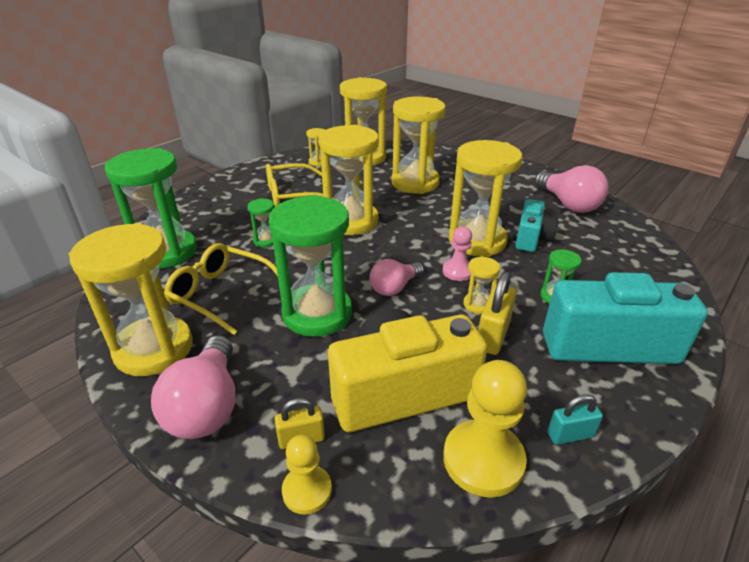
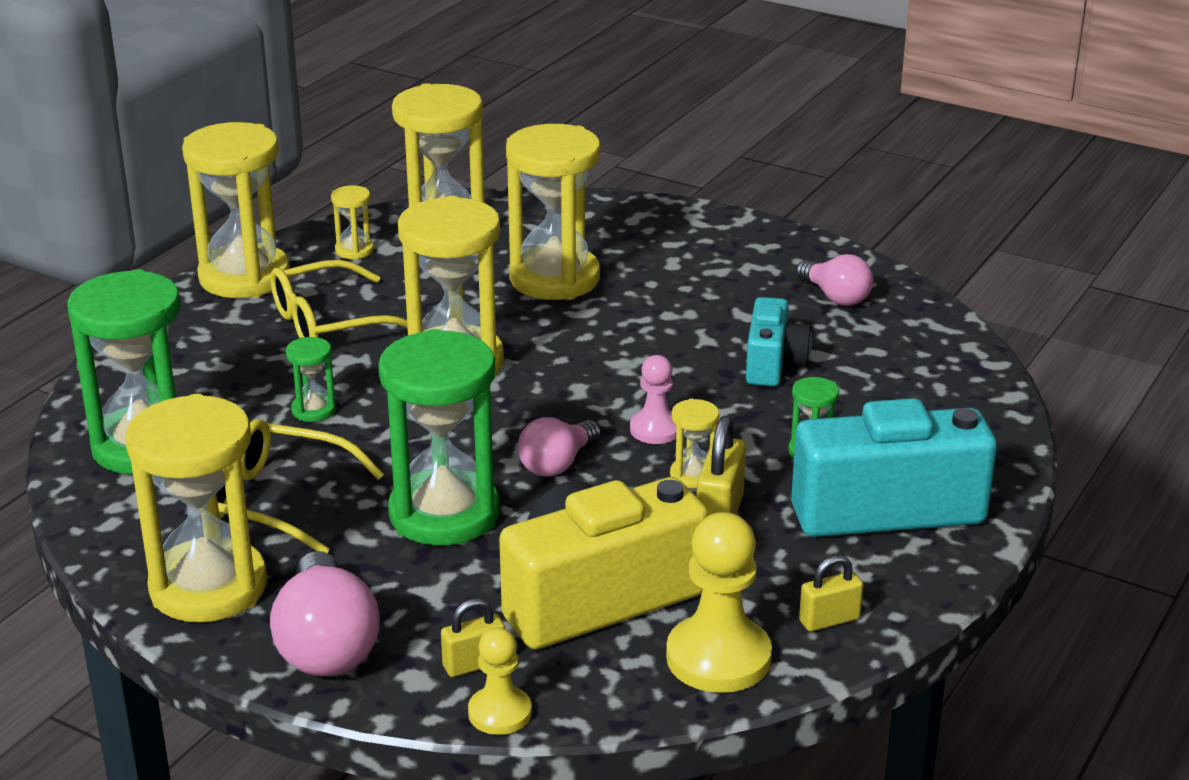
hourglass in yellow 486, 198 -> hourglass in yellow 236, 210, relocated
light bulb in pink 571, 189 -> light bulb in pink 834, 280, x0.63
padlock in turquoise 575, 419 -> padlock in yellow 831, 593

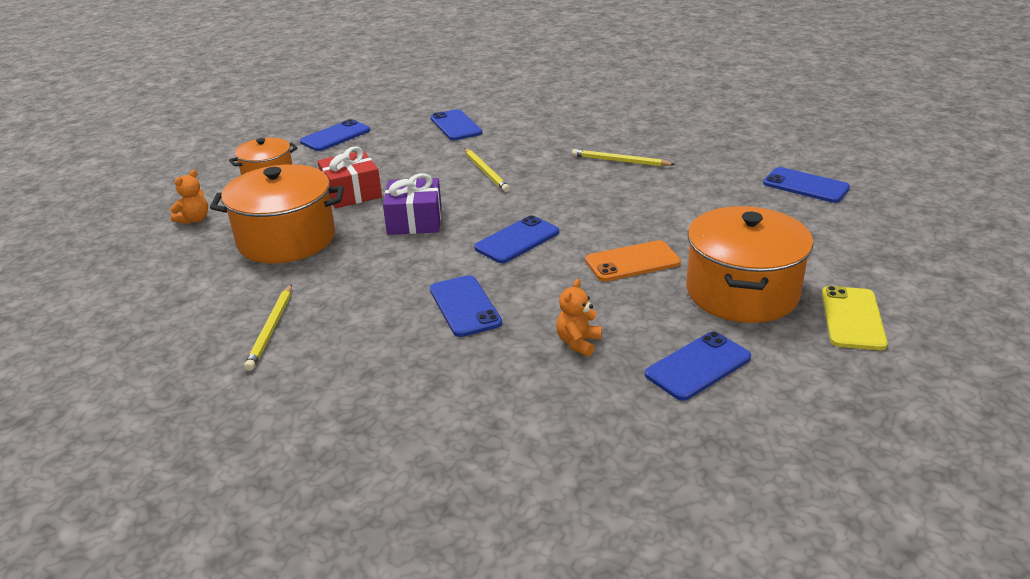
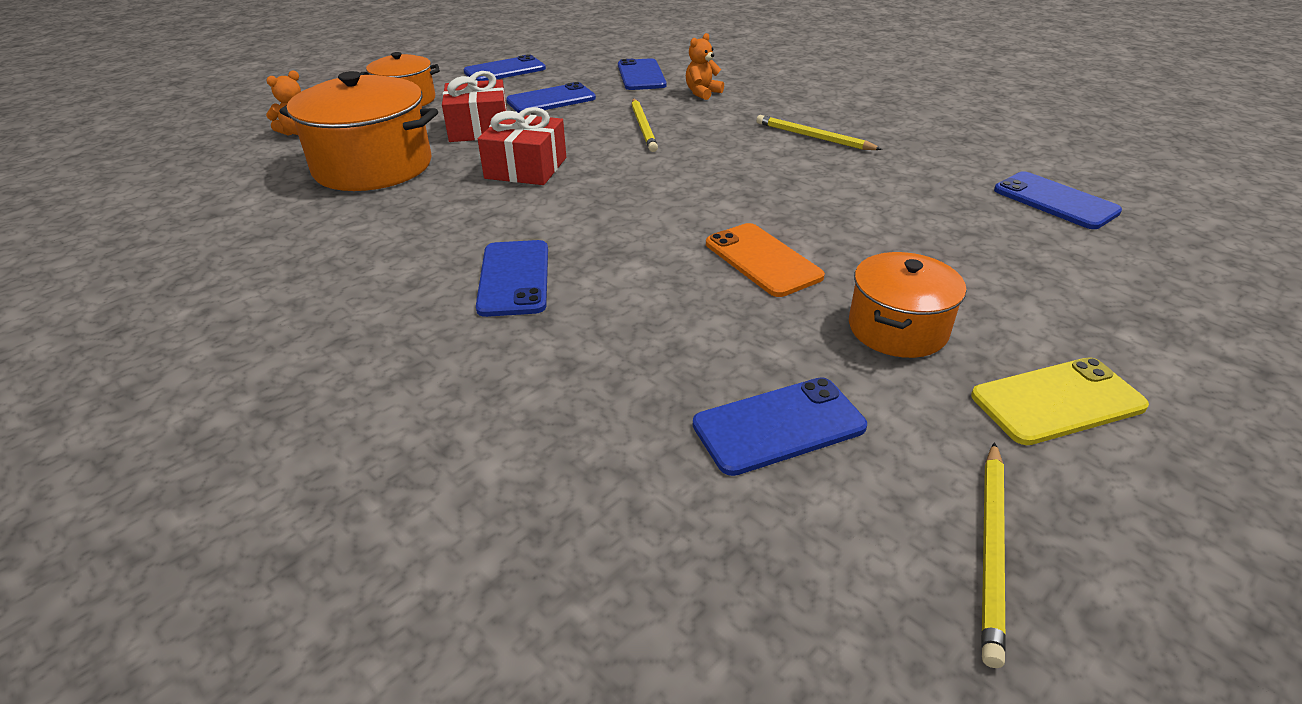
gift in purple 412, 204 -> gift in red 522, 146
phone in blue 516, 239 -> phone in blue 551, 97, relocated
teddy bear in orange 579, 318 -> teddy bear in orange 705, 66, relocated
phone in orange 633, 260 -> phone in orange 765, 260, 60 degrees clockwise
pot in orange 749, 264 -> pot in orange 907, 305, x0.60
phone in yellow 855, 318 -> phone in yellow 1060, 401, 45 degrees clockwise
pencil in yellow 268, 327 -> pencil in yellow 993, 555, relocated

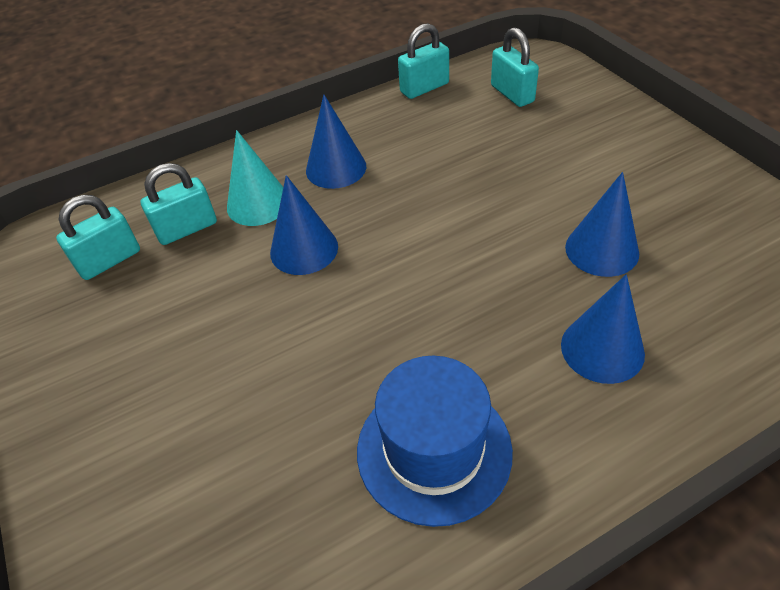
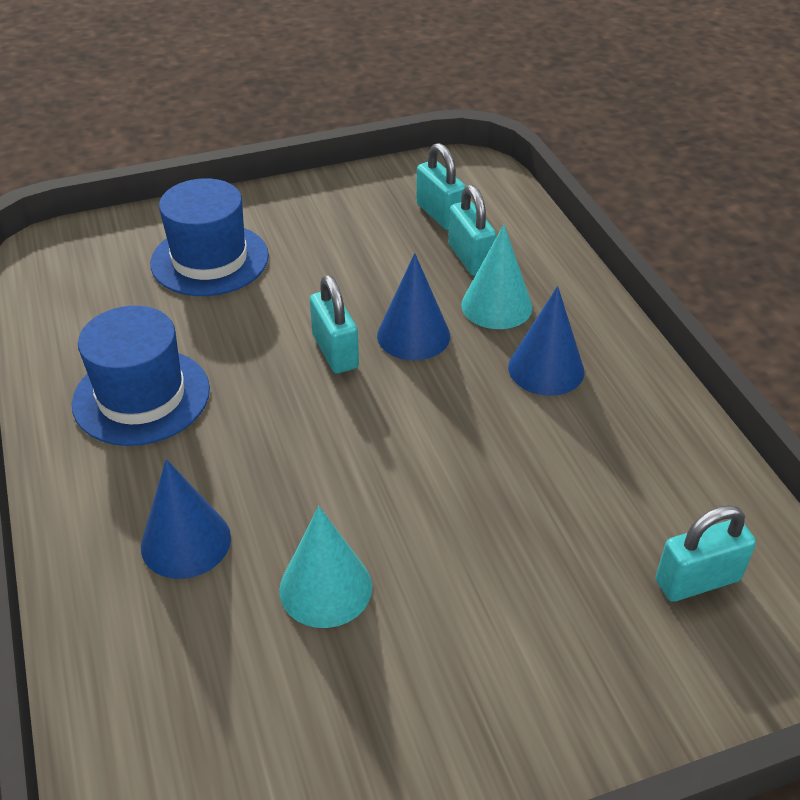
none -> hat in blue 209, 237
cone in blue 602, 224 -> cone in turquoise 325, 567
padlock in turquoise 423, 61 -> padlock in turquoise 334, 324, relocated

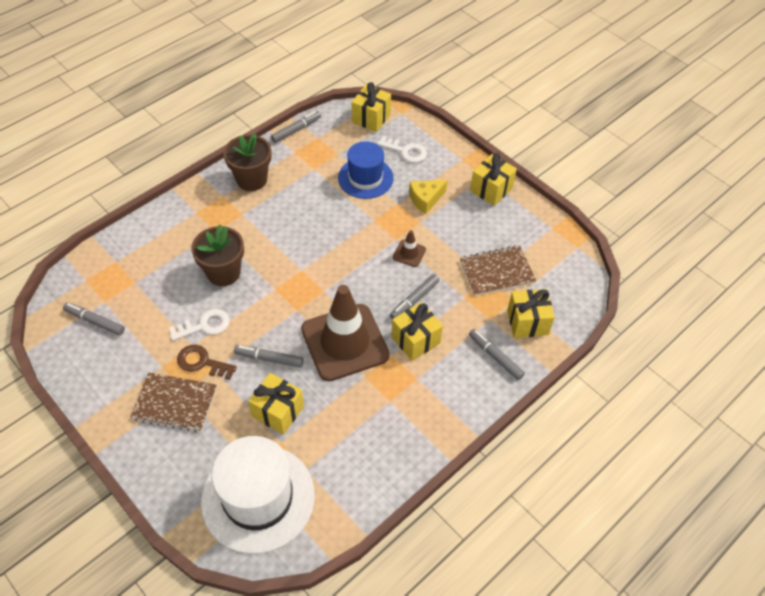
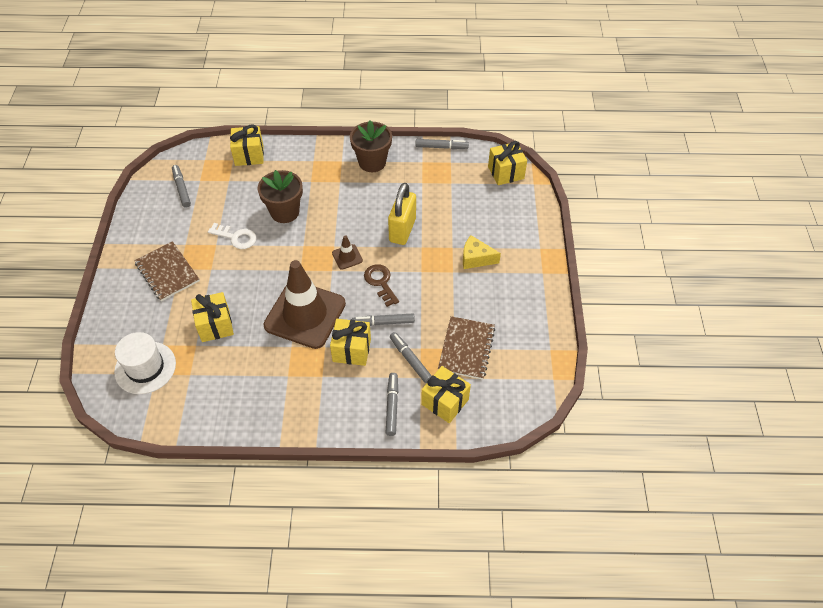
hat in white 258, 495 -> hat in white 145, 363, x0.64
gift in yellow 493, 179 -> gift in yellow 247, 145, relocated
traffic cone in brown 409, 248 -> traffic cone in brown 347, 252, relocated
key in brown 207, 362 -> key in brown 381, 285, relocated
none -> padlock in yellow 402, 214
marker in grey 269, 356 -> marker in grey 411, 357, relocated
notebook in brown 498, 270 -> notebook in brown 466, 348, 75 degrees clockwise
hat in blue 366, 170 -> none
key in white 402, 149 -> none

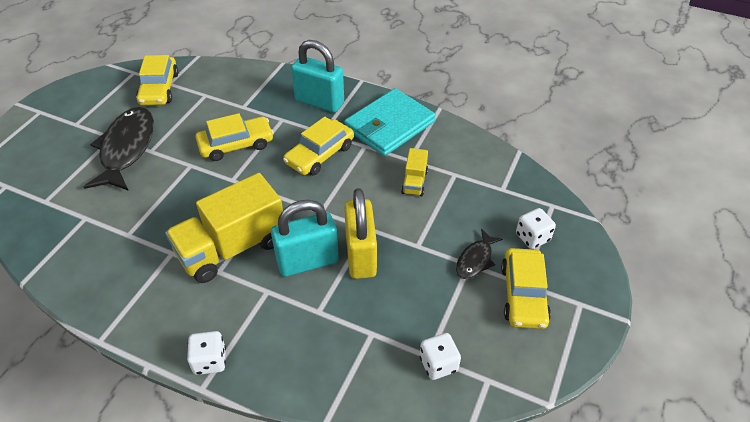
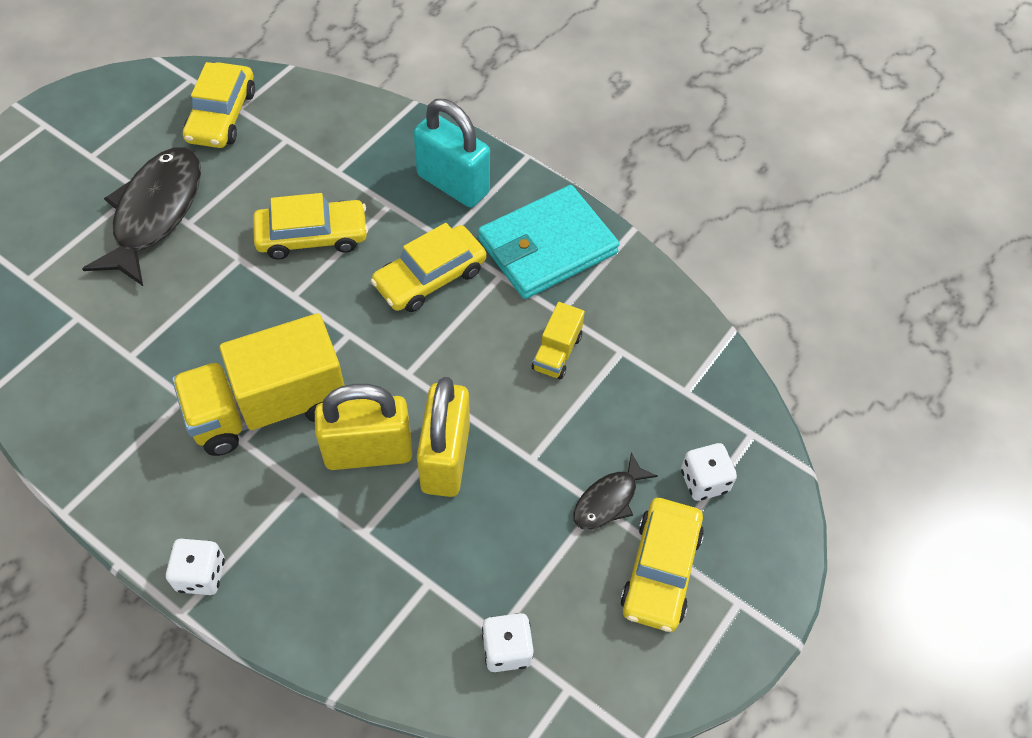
padlock in turquoise 305, 238 -> padlock in yellow 363, 427

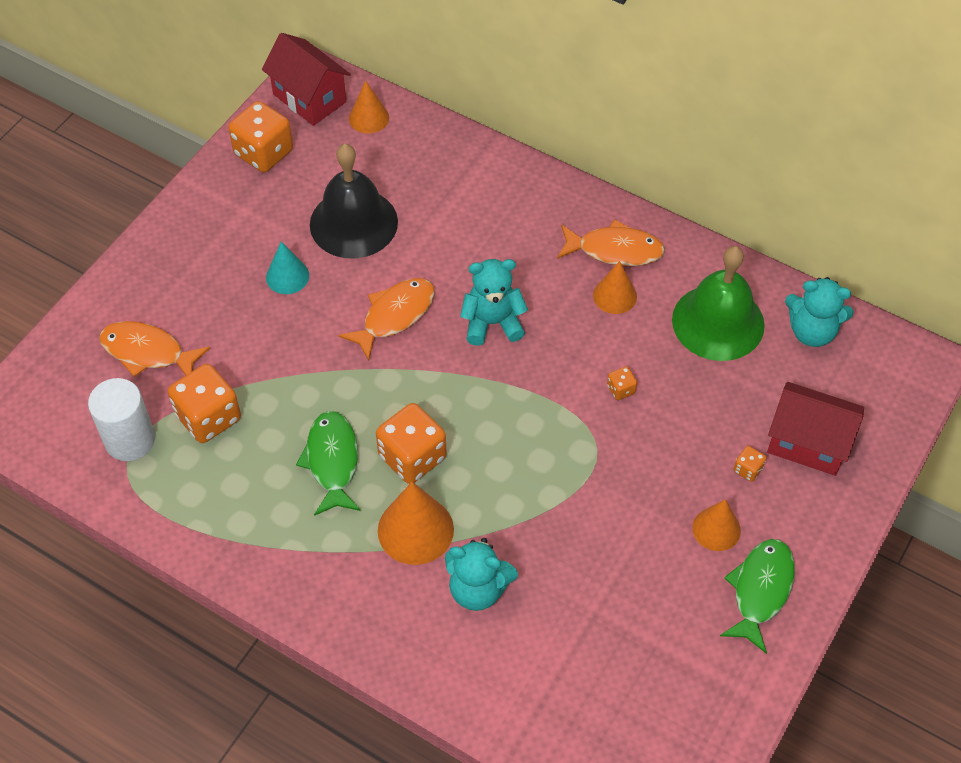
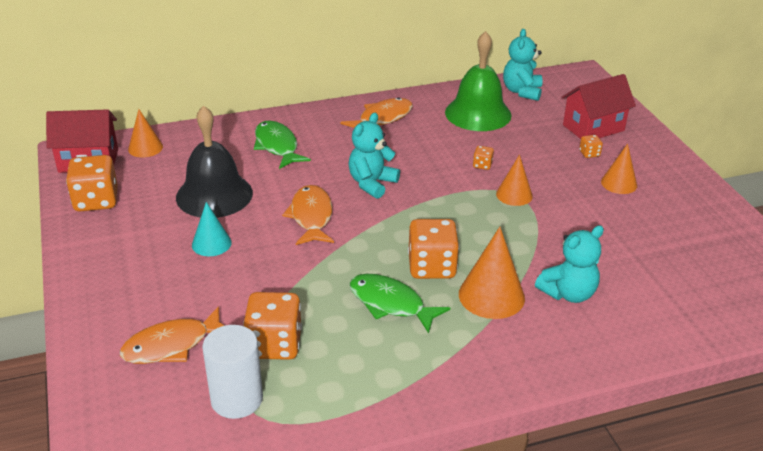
fish in green 757, 596 -> fish in green 282, 144, relocated
cone in orange 615, 287 -> cone in orange 514, 180, relocated
teddy bear in turquoise 819, 312 -> teddy bear in turquoise 523, 65, 135 degrees clockwise

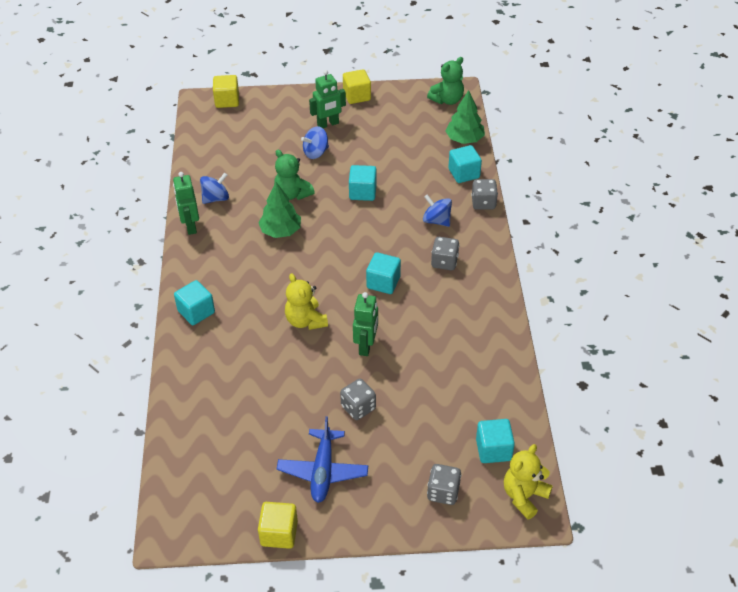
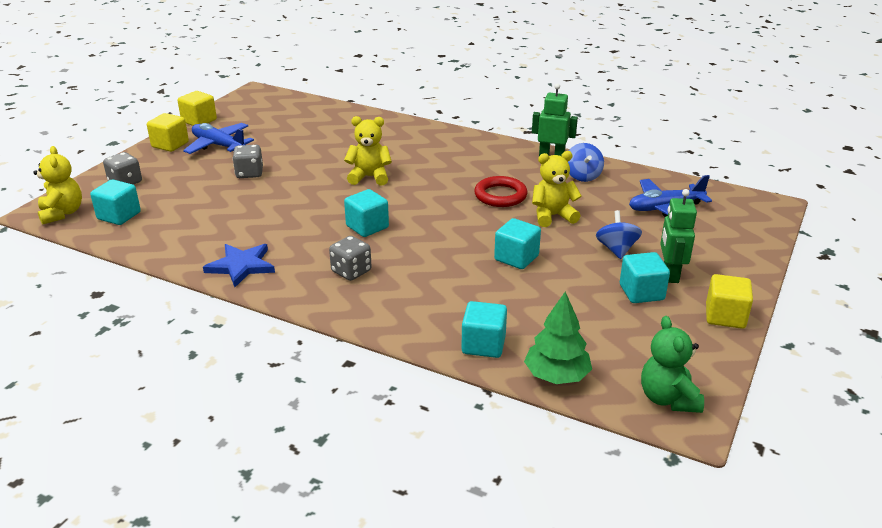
cube in yellow 226, 91 -> cube in yellow 168, 132, relocated
none -> star in blue 239, 265
tree in green 279, 210 -> ring in red 500, 191
teddy bear in green 294, 174 -> teddy bear in yellow 557, 189
cube in turquoise 194, 302 -> cube in turquoise 645, 277, relocated
none -> plane in blue 670, 196
robot in green 365, 324 -> none
spinning top in blue 437, 210 -> none
dice in grey 484, 194 -> none

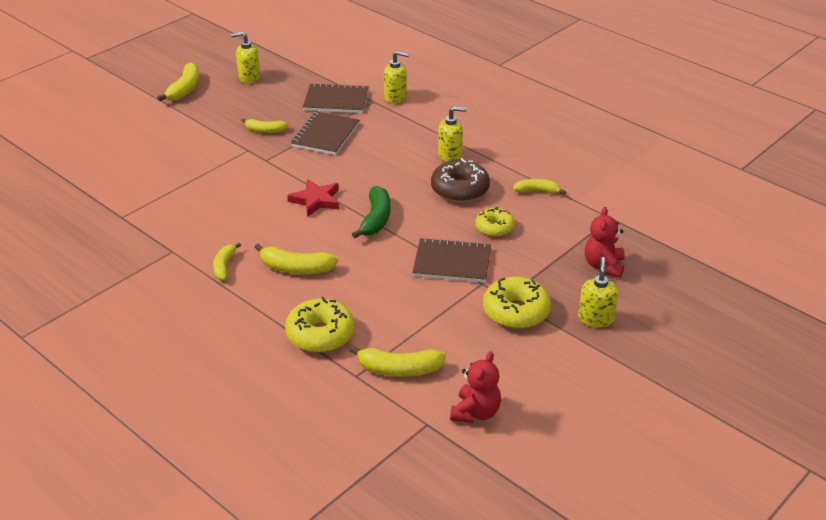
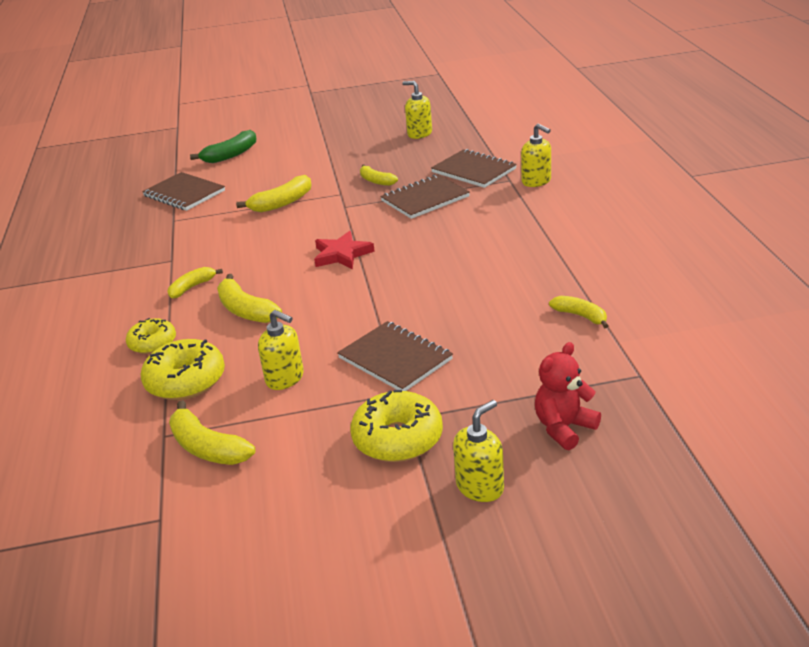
donut in yellow 495, 222 -> donut in yellow 151, 336, relocated
none -> notebook in brown 183, 191
banana in green 371, 212 -> banana in green 223, 146, relocated
banana in yellow 178, 81 -> banana in yellow 274, 193, relocated
soap dispenser in yellow 452, 134 -> soap dispenser in yellow 281, 350, relocated
donut in brown 460, 180 -> none
teddy bear in red 475, 387 -> none

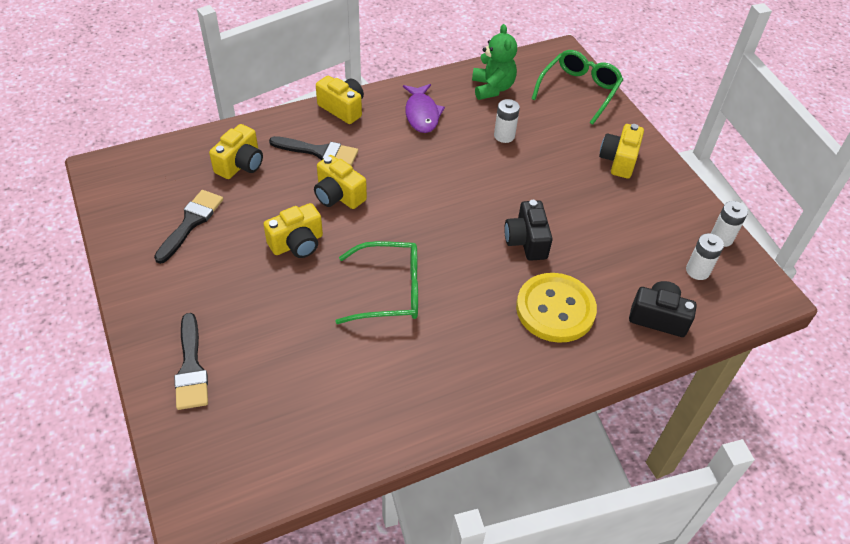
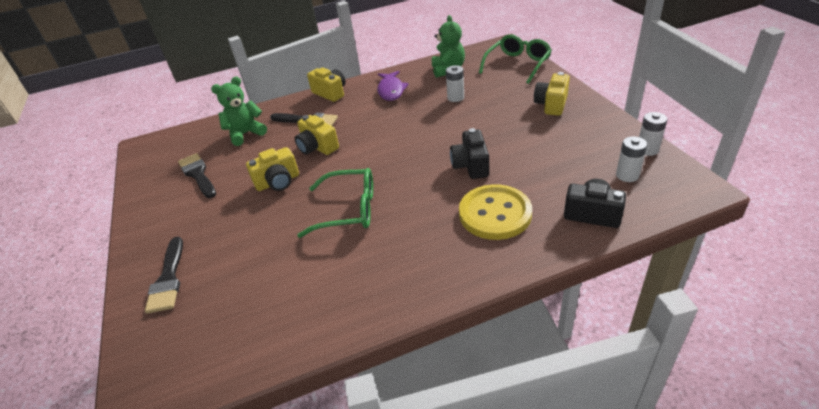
brush in black 188, 227 -> brush in black 197, 175, 60 degrees counterclockwise
camera in yellow 236, 151 -> teddy bear in green 239, 111

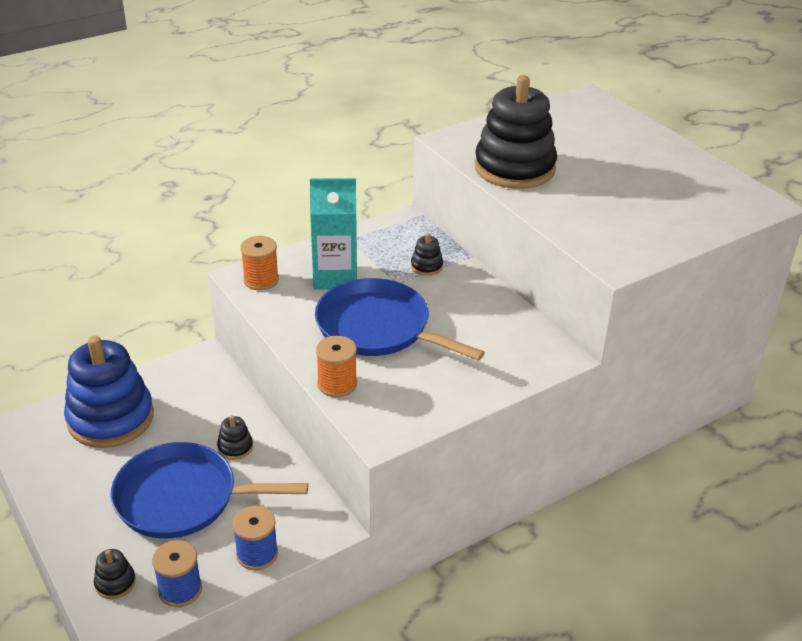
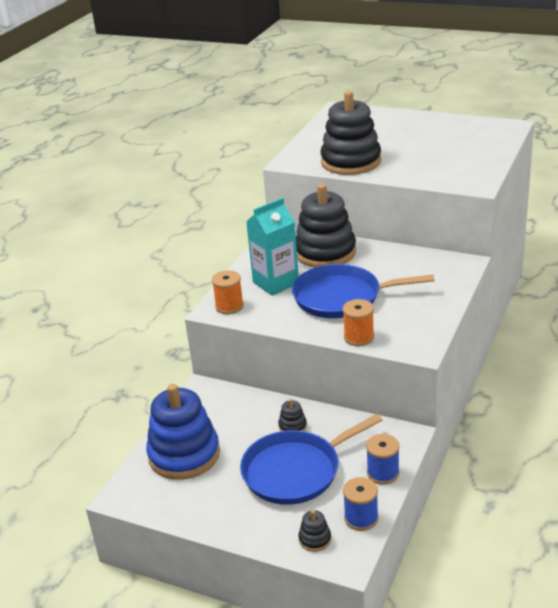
stacking toy in black 427, 254 -> stacking toy in black 326, 225, x2.49

